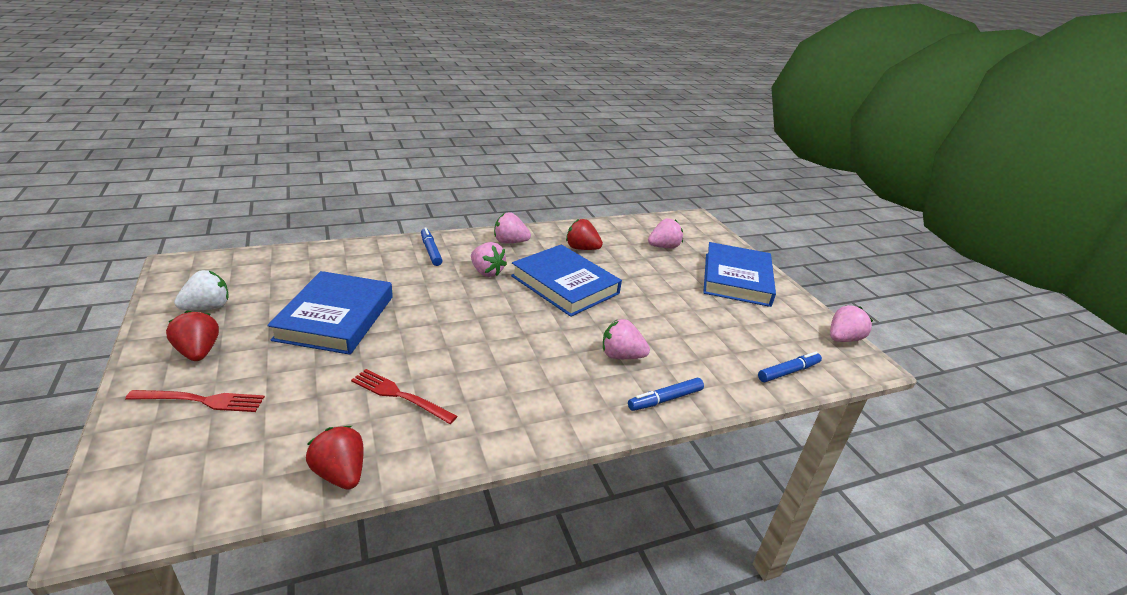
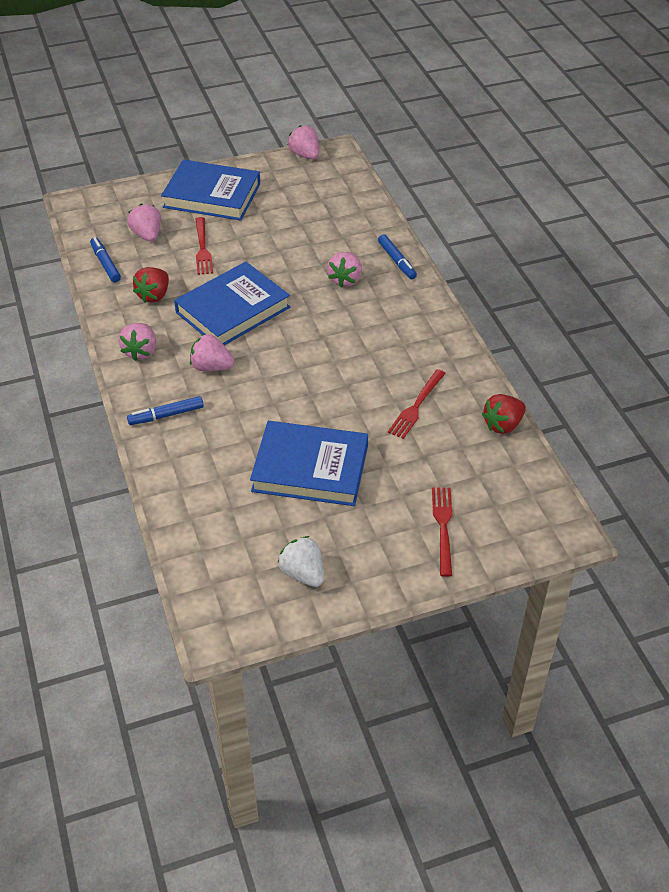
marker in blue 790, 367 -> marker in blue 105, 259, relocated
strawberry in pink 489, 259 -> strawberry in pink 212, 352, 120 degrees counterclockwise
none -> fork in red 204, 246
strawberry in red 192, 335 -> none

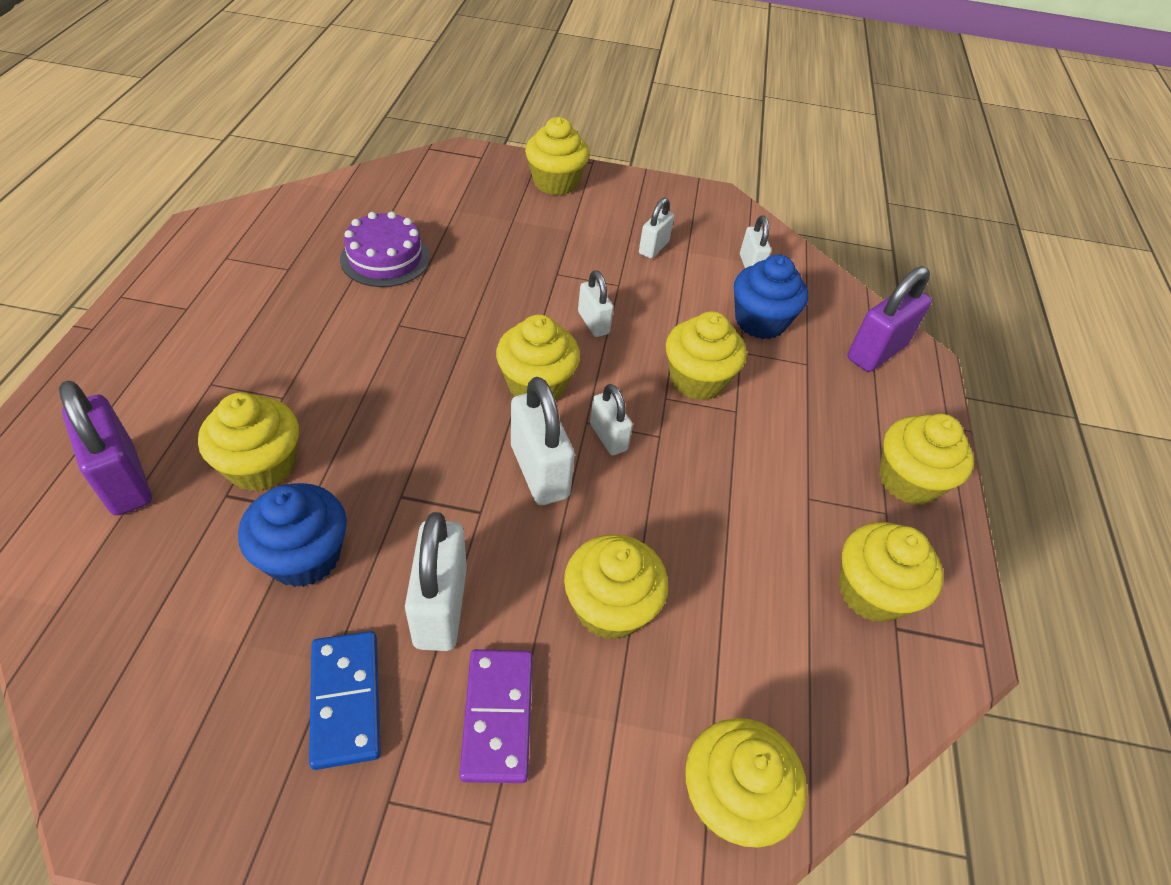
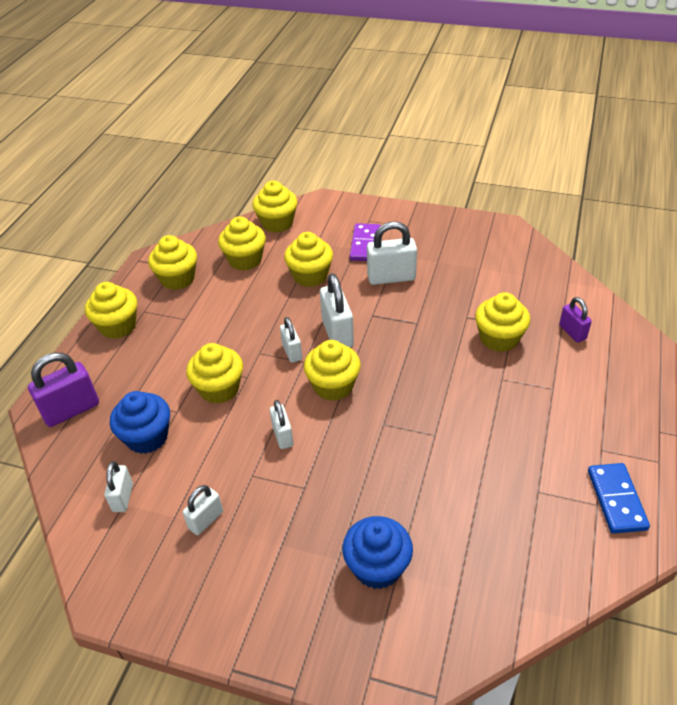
cupcake in yellow 557, 156 -> cupcake in yellow 242, 243, relocated
cupcake in blue 292, 535 -> cupcake in blue 377, 552, relocated
padlock in white 436, 581 -> padlock in white 392, 253, 75 degrees clockwise
padlock in purple 105, 448 -> padlock in purple 575, 320, x0.60
domino in blue 345, 700 -> domino in blue 619, 498, relocated
cake in purple 385, 249 -> none

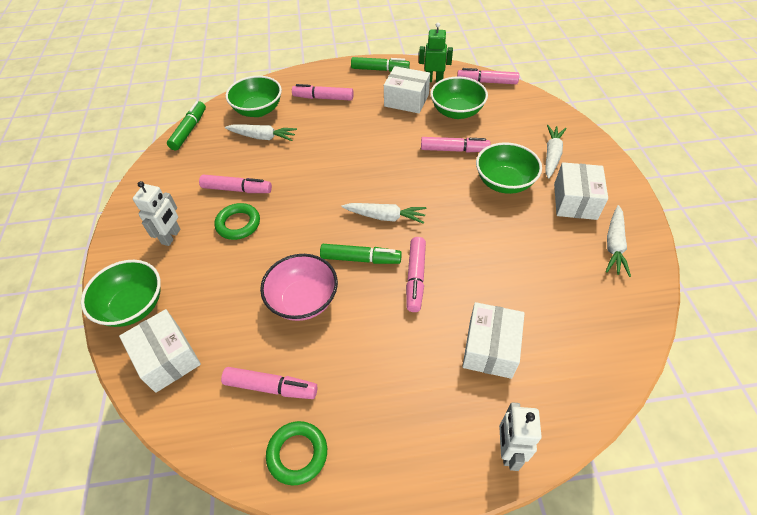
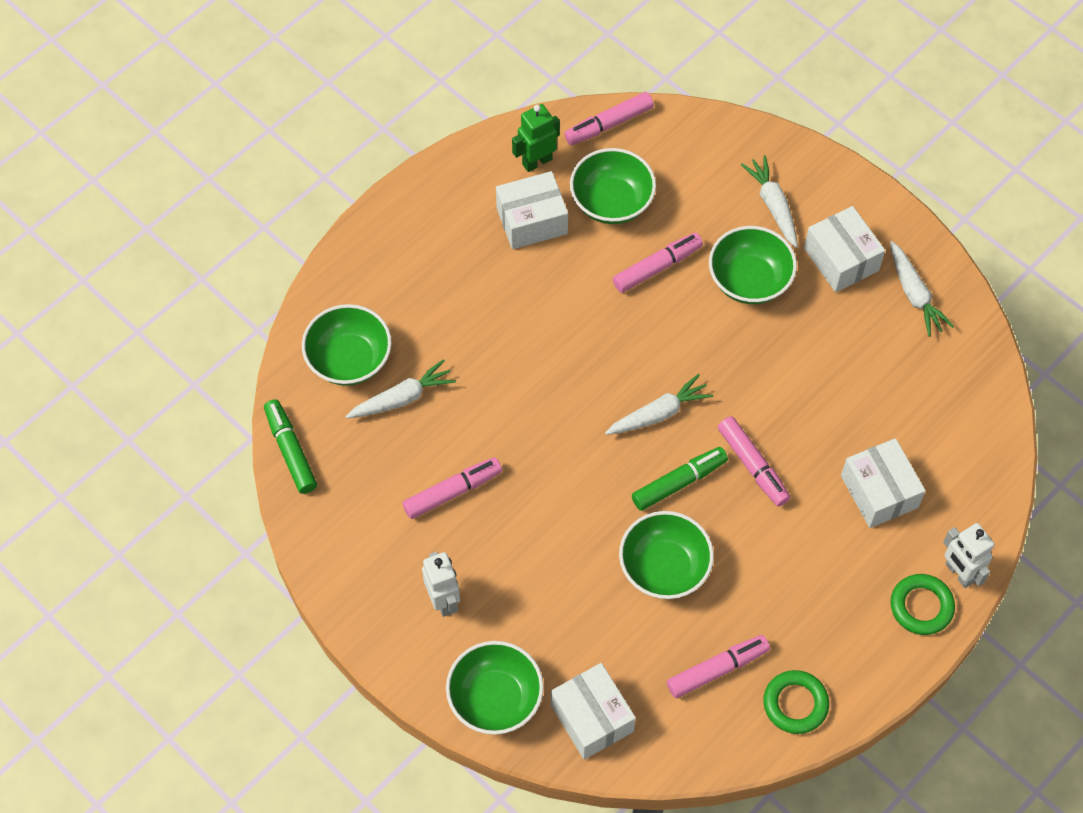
box in white 160, 351 -> box in white 593, 711, 45 degrees clockwise
bowl in pink 299, 287 -> bowl in green 666, 555
ring in green 237, 221 -> ring in green 922, 604, relocated
marker in pink 323, 92 -> none
marker in green 380, 64 -> none

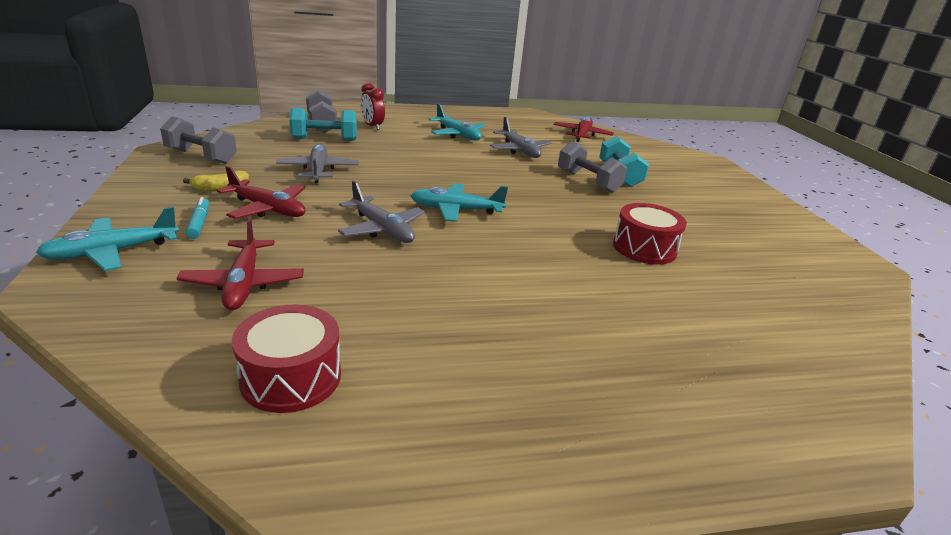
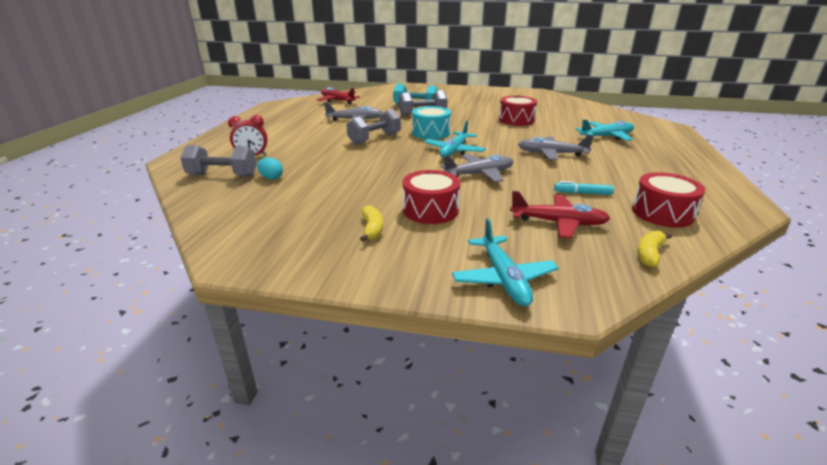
dumbbell in turquoise 323, 124 -> egg in turquoise 270, 168
dumbbell in grey 198, 140 -> dumbbell in grey 373, 127, relocated
plane in red 261, 192 -> drum in red 431, 197
none -> drum in turquoise 431, 122
plane in grey 317, 163 -> plane in grey 556, 147, relocated
marker in turquoise 197, 218 -> marker in turquoise 584, 188, relocated
plane in turquoise 457, 122 -> plane in turquoise 605, 130, relocated
none -> banana in yellow 654, 248

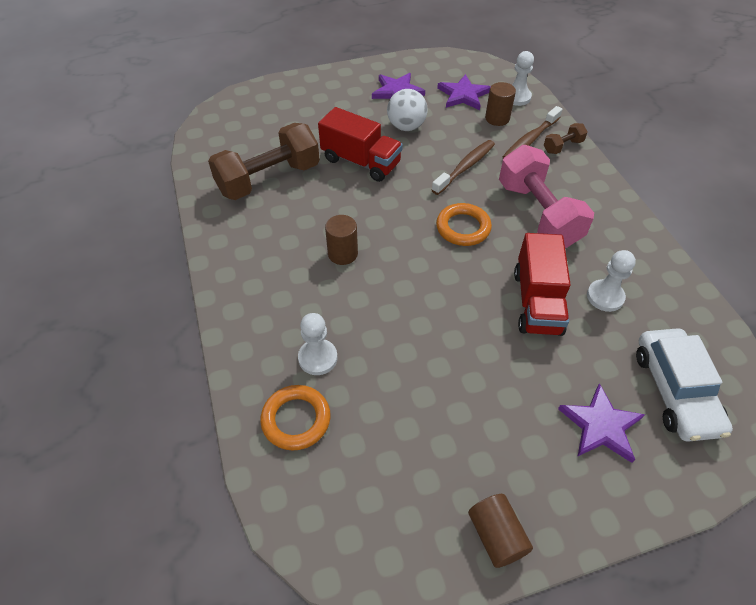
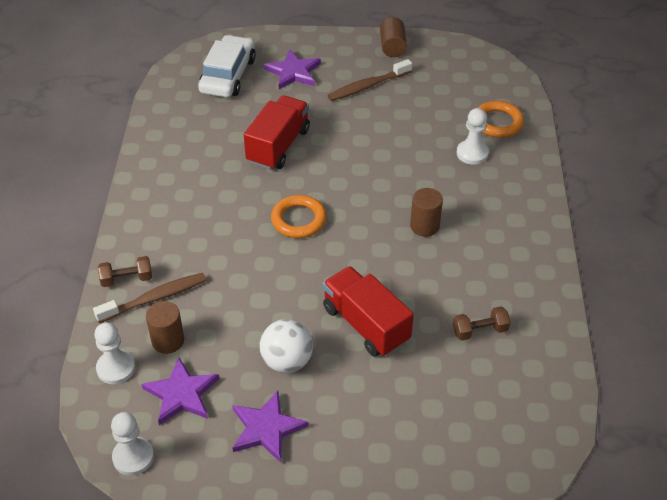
pawn in white 611, 281 -> pawn in white 132, 444, relocated
toothbrush in brown 463, 167 -> toothbrush in brown 370, 80, relocated
dumbbell in brown 264, 161 -> dumbbell in brown 481, 323, x0.44
dumbbell in pink 546, 196 -> none

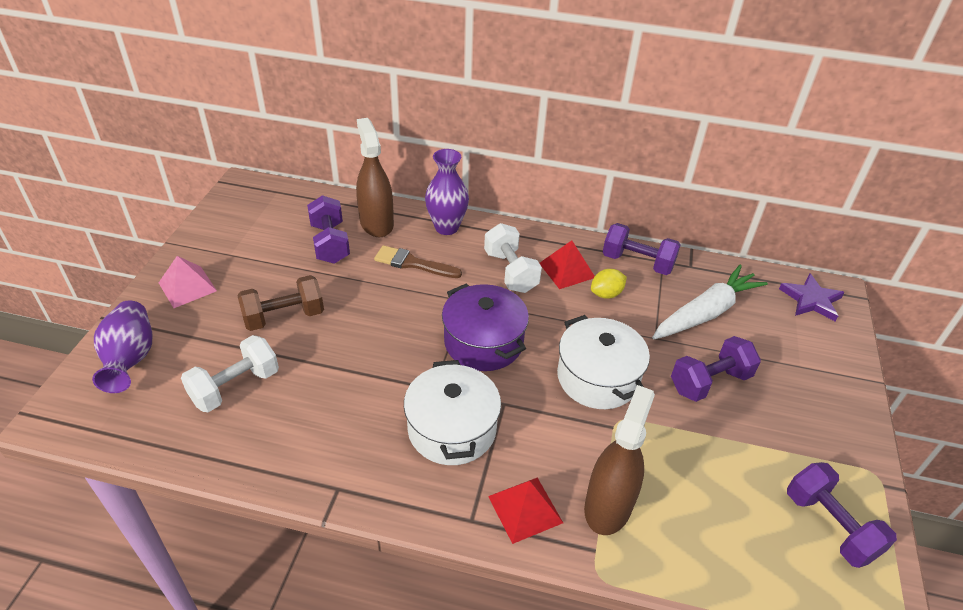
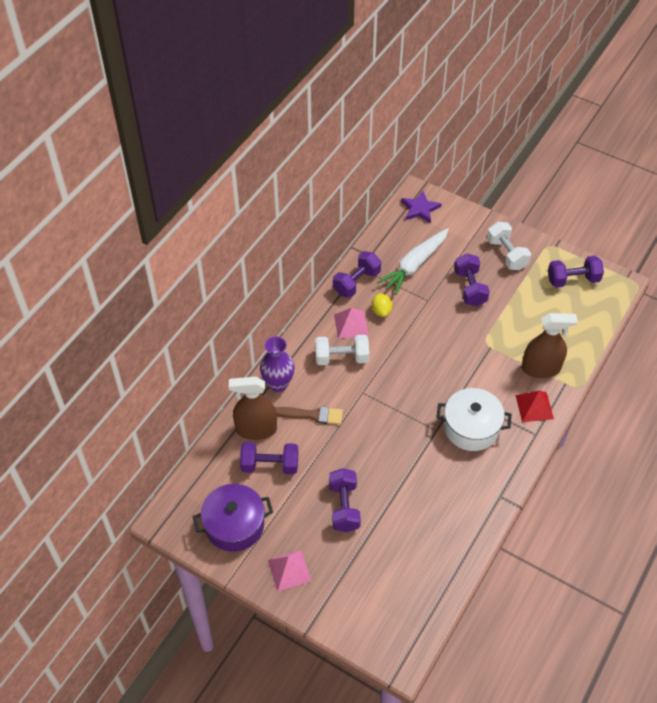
pot in purple 485, 327 -> pot in purple 233, 518, relocated
brush in brown 418, 261 -> brush in brown 309, 415, 120 degrees counterclockwise
dumbbell in brown 280, 303 -> dumbbell in purple 345, 500
pyramid in red 567, 264 -> pyramid in pink 351, 323
carrot in white 710, 302 -> carrot in white 413, 261, 120 degrees counterclockwise
dumbbell in white 230, 373 -> dumbbell in white 509, 246, relocated
spray bottle in brown 619, 460 -> spray bottle in brown 550, 345, 135 degrees clockwise
vase in purple 122, 346 -> none
pot in white 603, 362 -> none

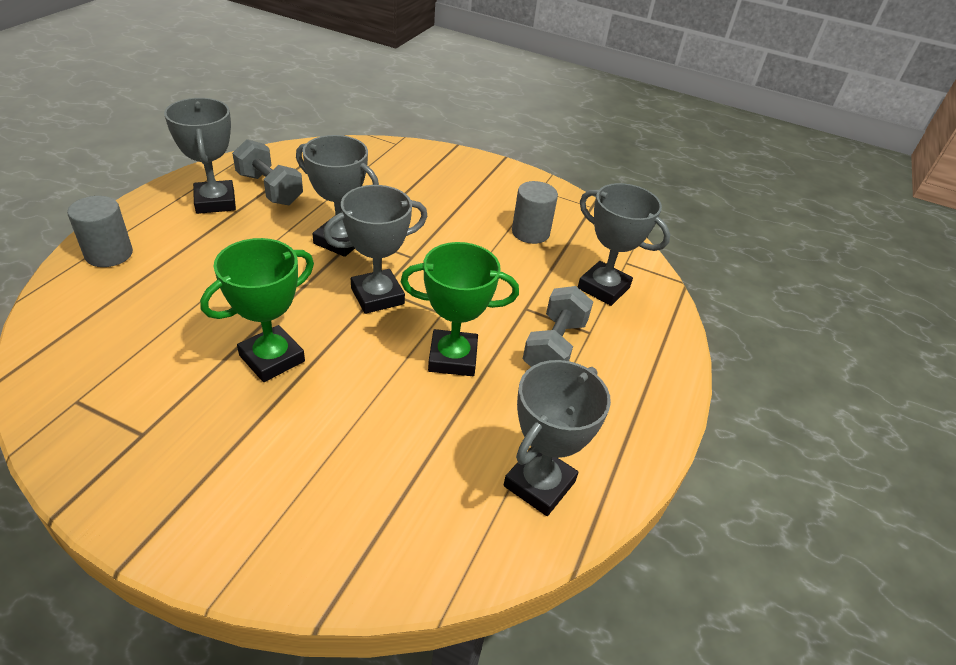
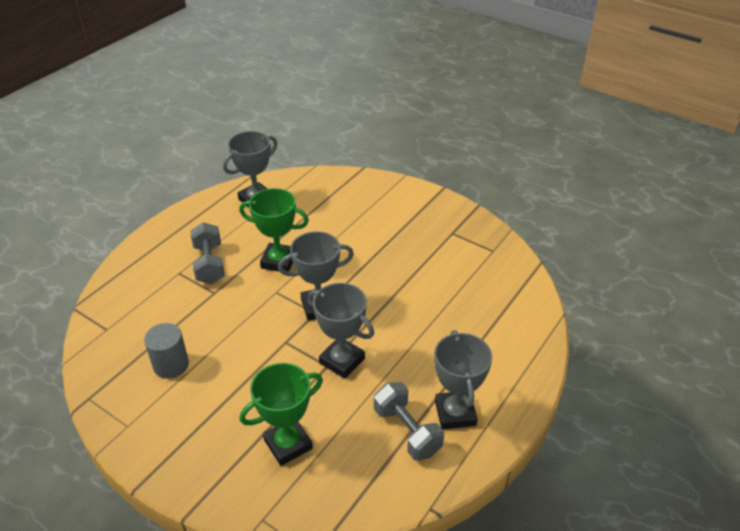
dumbbell in grey 558, 326 -> dumbbell in grey 207, 253, 45 degrees counterclockwise
trophy in green 257, 310 -> trophy in green 281, 414, relocated
cylinder in grey 100, 231 -> none
trophy in grey 624, 244 -> none

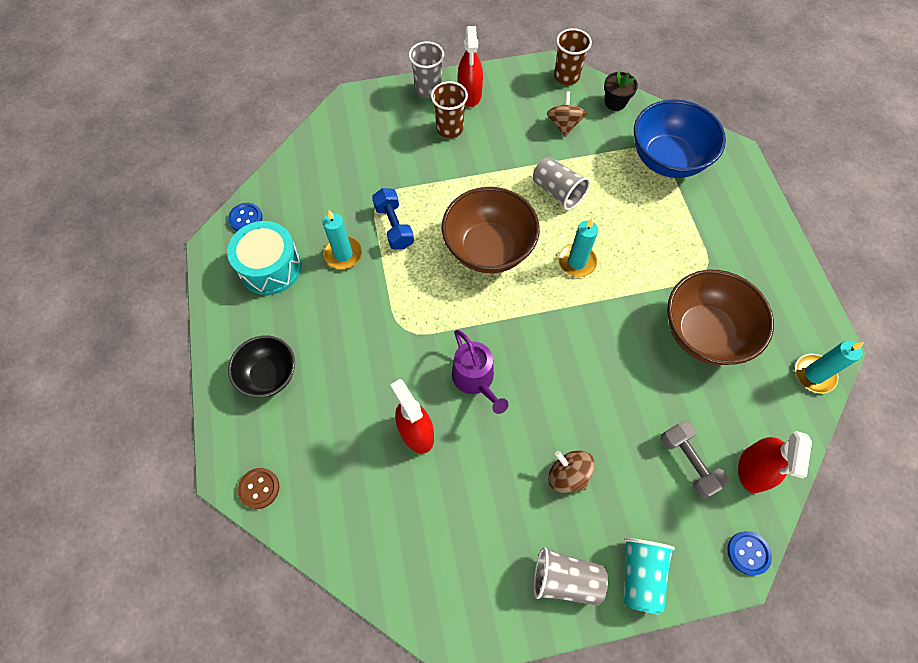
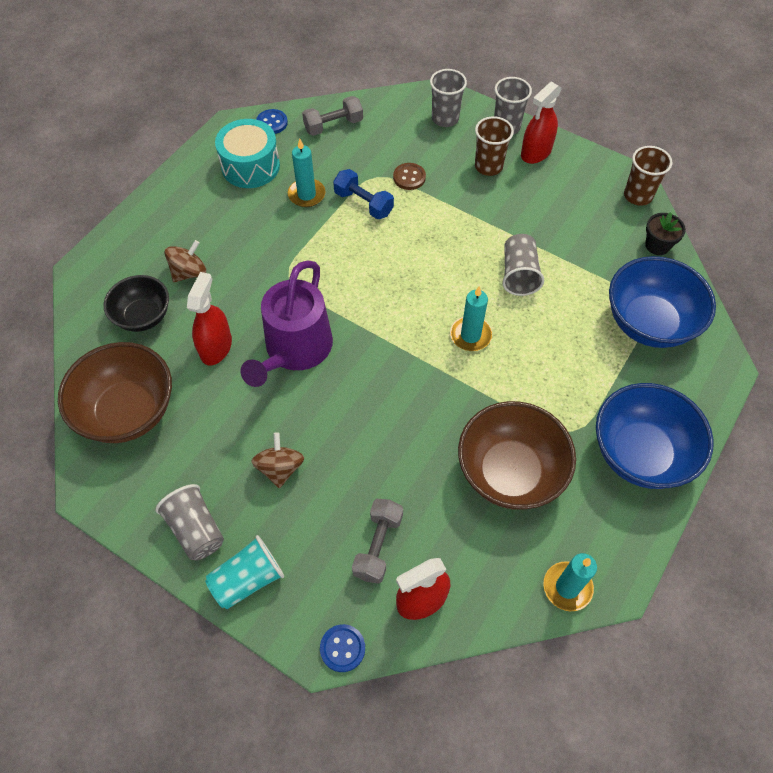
bowl in brown 491, 230 -> bowl in brown 115, 392, relocated
bowl in black 261, 366 -> bowl in black 136, 303, relocated
spinning top in brown 567, 114 -> spinning top in brown 185, 261, relocated
watering can in purple 480, 372 -> watering can in purple 287, 323, x1.59
none -> dumbbell in grey 332, 116
dumbbell in blue 393, 219 -> dumbbell in blue 363, 194, 75 degrees counterclockwise
button in brown 258, 488 -> button in brown 409, 176, relocated
none -> cup in grey 448, 98
none -> bowl in blue 655, 436

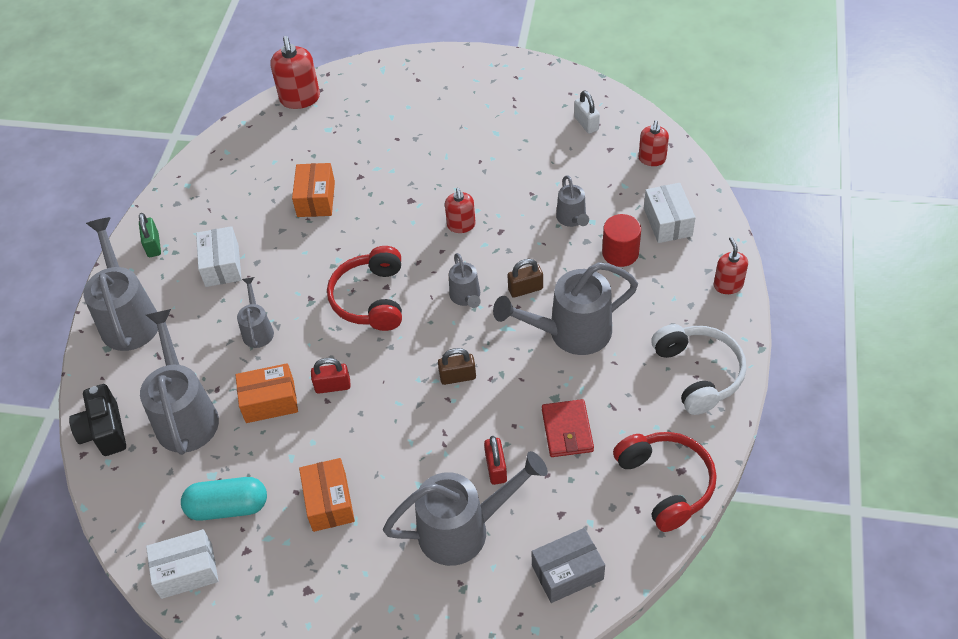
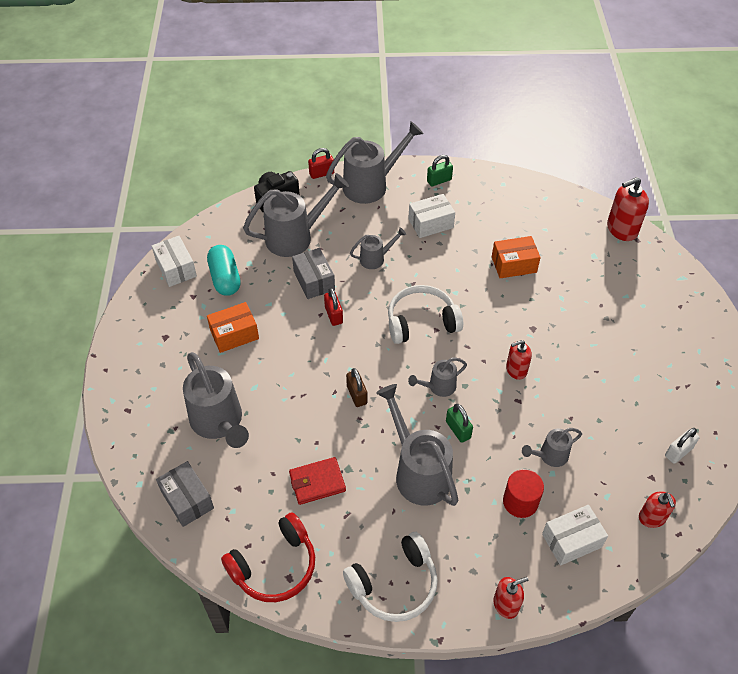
box in orange 267, 393 -> box in grey 313, 273
padlock in red 495, 460 -> padlock in red 321, 163, relocated
headphones in red 364, 288 -> headphones in white 425, 314
padlock in brown 525, 278 -> padlock in green 459, 423
soap dispenser in red 654, 143 -> soap dispenser in red 657, 510, 105 degrees counterclockwise

